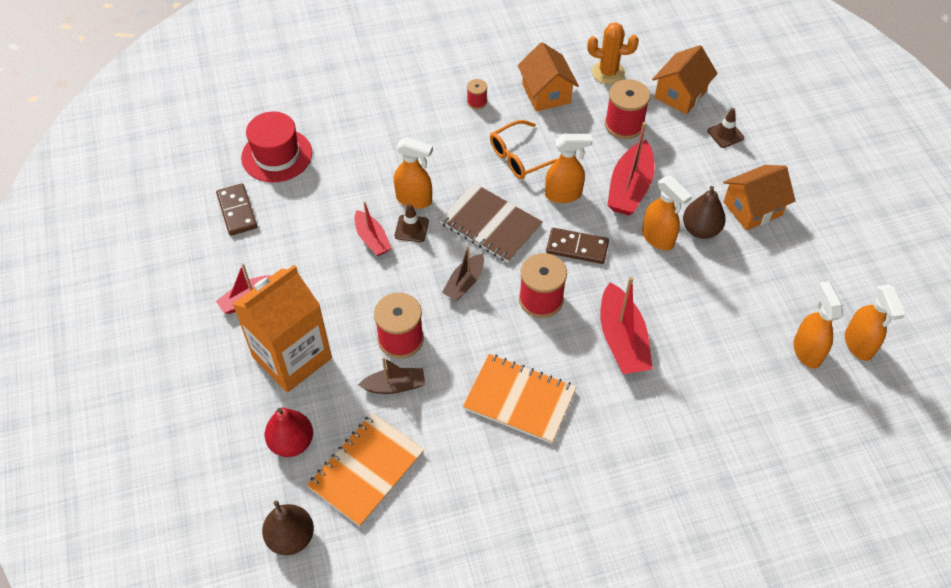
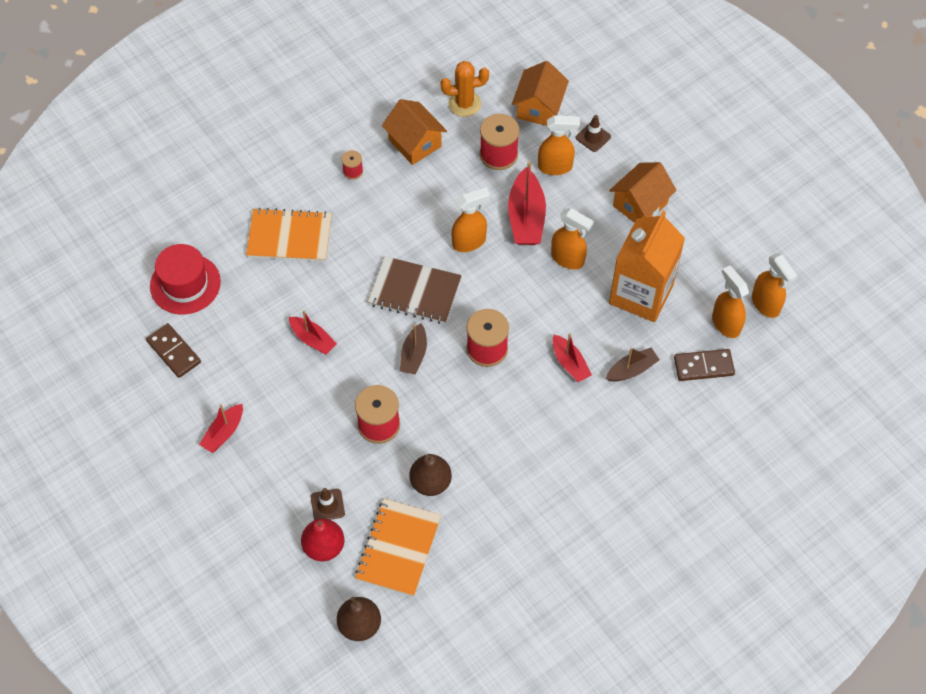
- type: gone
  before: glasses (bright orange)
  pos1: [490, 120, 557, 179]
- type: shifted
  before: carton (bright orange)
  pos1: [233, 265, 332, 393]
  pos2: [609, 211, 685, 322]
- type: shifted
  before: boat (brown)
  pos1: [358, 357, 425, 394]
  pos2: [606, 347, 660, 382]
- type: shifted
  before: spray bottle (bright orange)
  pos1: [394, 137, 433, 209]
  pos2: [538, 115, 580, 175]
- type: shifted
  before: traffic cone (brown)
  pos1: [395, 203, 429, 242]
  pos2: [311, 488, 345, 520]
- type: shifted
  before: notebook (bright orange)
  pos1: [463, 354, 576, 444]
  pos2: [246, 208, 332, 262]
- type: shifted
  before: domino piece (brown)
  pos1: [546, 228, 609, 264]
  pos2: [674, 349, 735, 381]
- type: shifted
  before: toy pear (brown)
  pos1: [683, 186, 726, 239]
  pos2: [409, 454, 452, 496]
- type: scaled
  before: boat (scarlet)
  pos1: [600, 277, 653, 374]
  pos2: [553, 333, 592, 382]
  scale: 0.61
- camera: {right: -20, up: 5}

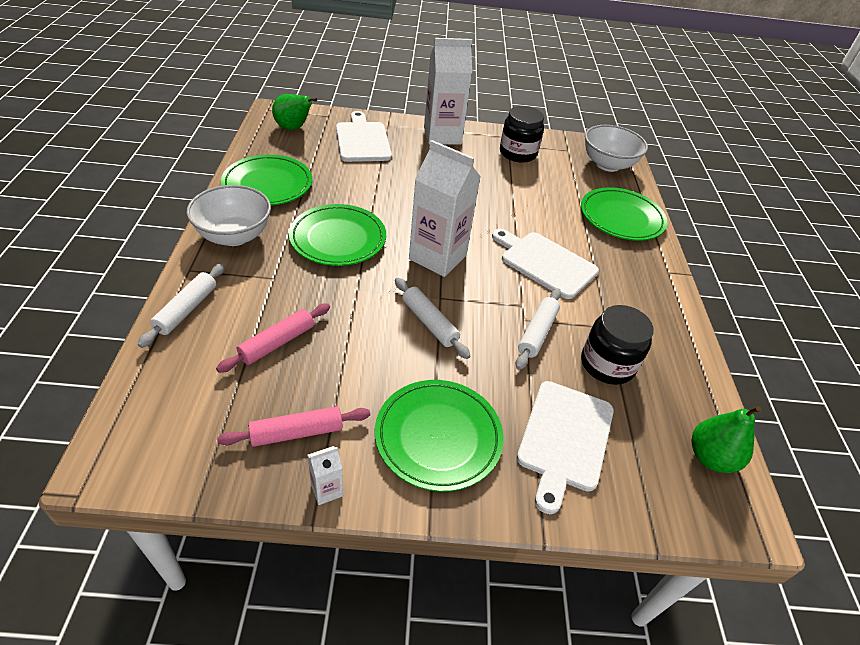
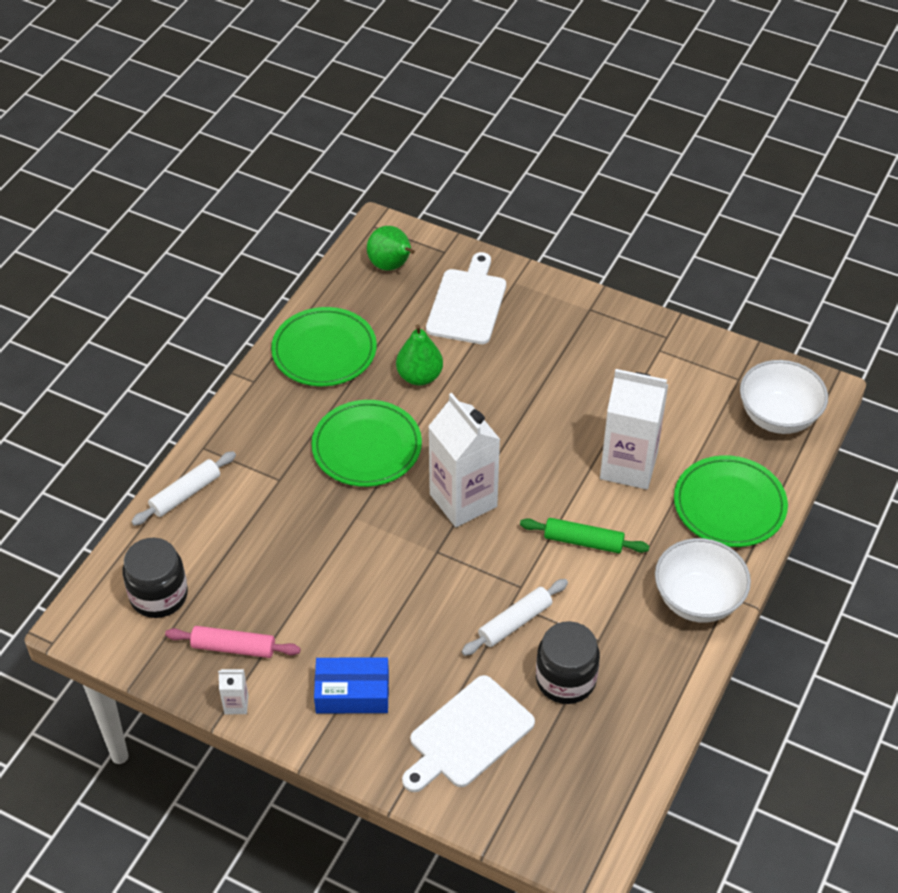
- type: gone
  before: rolling pin (pink)
  pos1: [216, 303, 330, 373]
- type: gone
  before: rolling pin (snow-white)
  pos1: [395, 278, 470, 359]
- type: shifted
  before: serving bowl (snow-white)
  pos1: [186, 185, 271, 246]
  pos2: [655, 538, 751, 623]
- type: shifted
  before: carton (snow-white)
  pos1: [424, 38, 472, 145]
  pos2: [600, 369, 668, 490]
- type: shifted
  before: preserve jar (ebony)
  pos1: [500, 106, 544, 163]
  pos2: [123, 538, 188, 618]
- type: shifted
  before: toy pear (green)
  pos1: [692, 406, 762, 473]
  pos2: [396, 324, 443, 386]
- type: swapped
  before: flat dish (green)
  after: parcel (blue)
  pos1: [375, 380, 503, 492]
  pos2: [314, 657, 389, 713]
- type: swapped
  before: chopping board (snow-white)
  after: rolling pin (green)
  pos1: [492, 229, 599, 299]
  pos2: [520, 518, 649, 553]
- camera: {right: 30, up: 5}

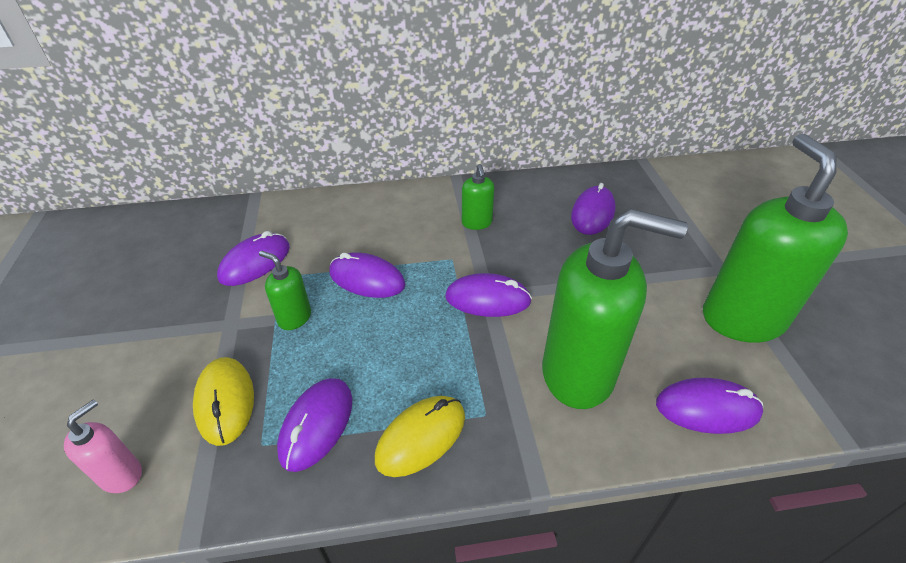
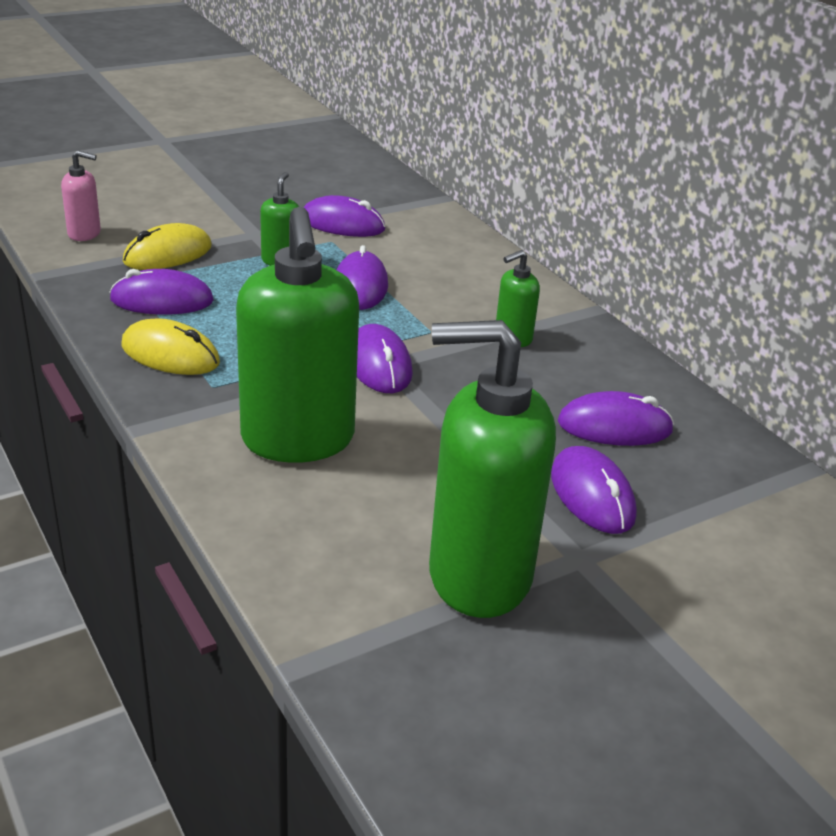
- type: shifted
  before: mouse (purple)
  pos1: [656, 378, 763, 434]
  pos2: [551, 446, 637, 534]
- type: rotated
  before: pump bottle (green)
  pos1: [703, 133, 848, 343]
  pos2: [429, 320, 556, 618]
  turn: -150
- camera: {right: 65, up: -10}

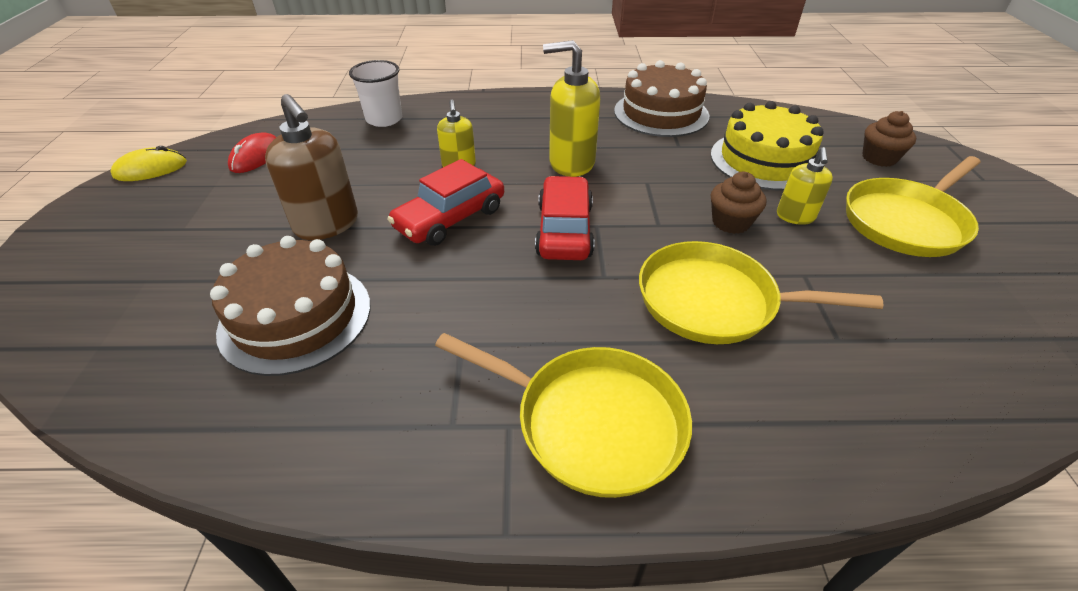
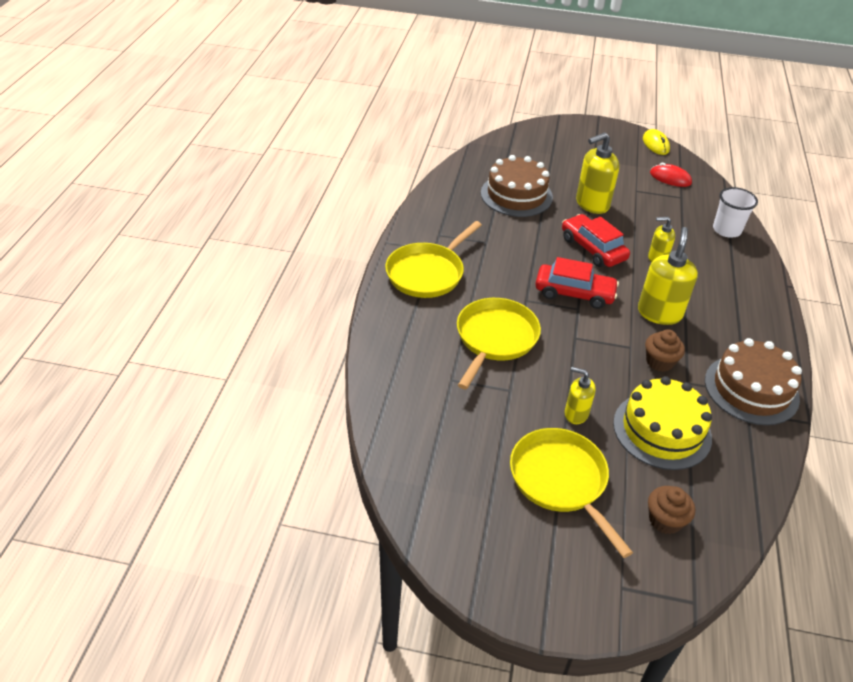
- type: shifted
  before: fairy cake (brown)
  pos1: [711, 172, 766, 234]
  pos2: [645, 329, 685, 372]
- type: repainted
  before: pump bottle (brown)
  after: pump bottle (golden)
  pos1: [265, 94, 358, 240]
  pos2: [576, 132, 619, 214]
- camera: {right: 100, up: 0}

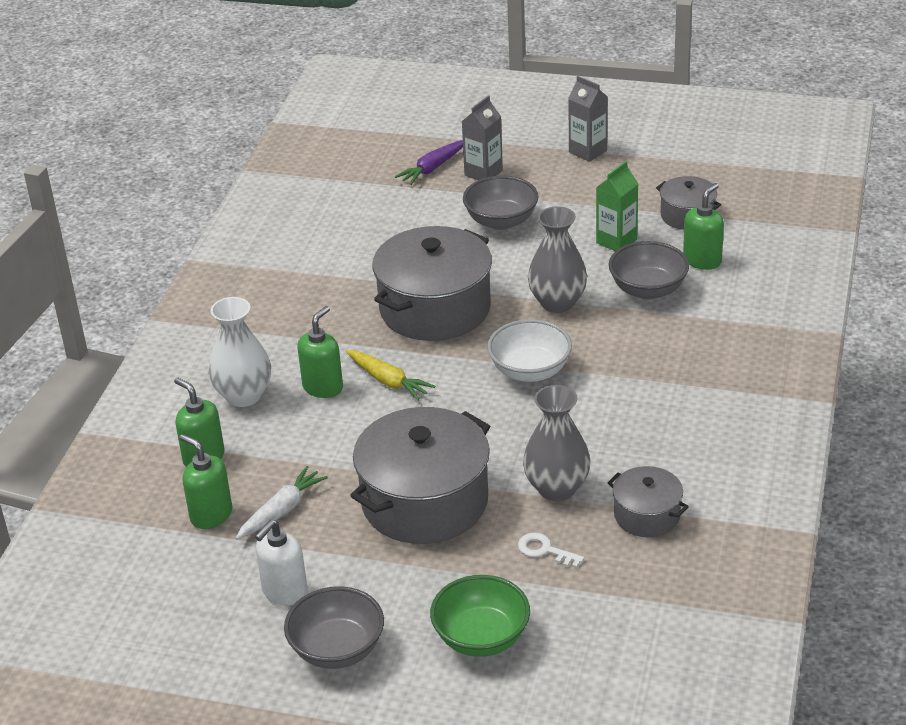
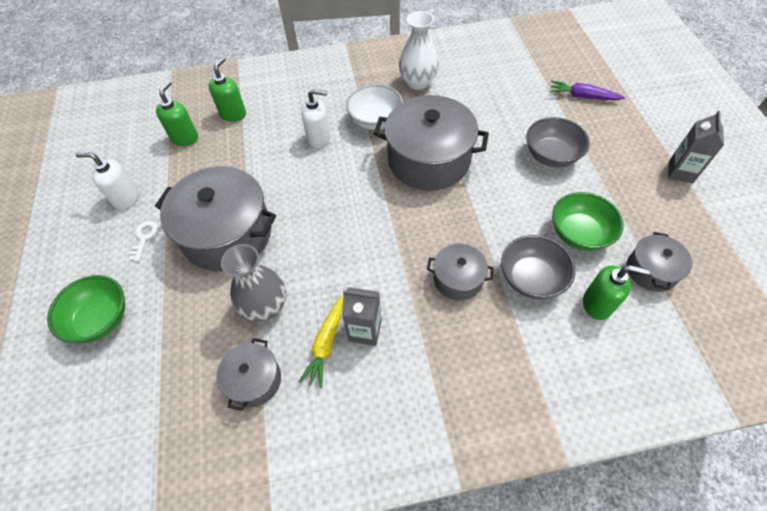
- type: gone
  before: toy carrot (snow-white)
  pos1: [236, 466, 328, 540]
- type: gone
  before: serving bowl (ash-grey)
  pos1: [284, 586, 384, 669]
- type: gone
  before: flower vase (ash-grey)
  pos1: [528, 206, 587, 313]
- type: new
  after: cooking pot (ash-grey)
  pos2: [427, 243, 494, 300]
- type: shifted
  before: flower vase (snow-white)
  pos1: [209, 297, 271, 407]
  pos2: [399, 11, 439, 90]
- type: shifted
  before: toy carrot (golden)
  pos1: [346, 350, 435, 401]
  pos2: [299, 296, 343, 388]
- type: shifted
  before: carton (ash-grey)
  pos1: [461, 95, 503, 180]
  pos2: [342, 287, 382, 346]
- type: shifted
  before: serving bowl (snow-white)
  pos1: [487, 319, 572, 382]
  pos2: [346, 84, 403, 130]
- type: shifted
  before: door key (snow-white)
  pos1: [518, 533, 584, 568]
  pos2: [129, 221, 158, 261]
- type: swapped
  before: carton (green)
  after: serving bowl (green)
  pos1: [596, 161, 638, 251]
  pos2: [552, 192, 624, 251]
- type: repainted
  before: pump bottle (green)
  after: pump bottle (snow-white)
  pos1: [297, 306, 343, 398]
  pos2: [301, 89, 330, 148]
- camera: {right: 65, up: 20}

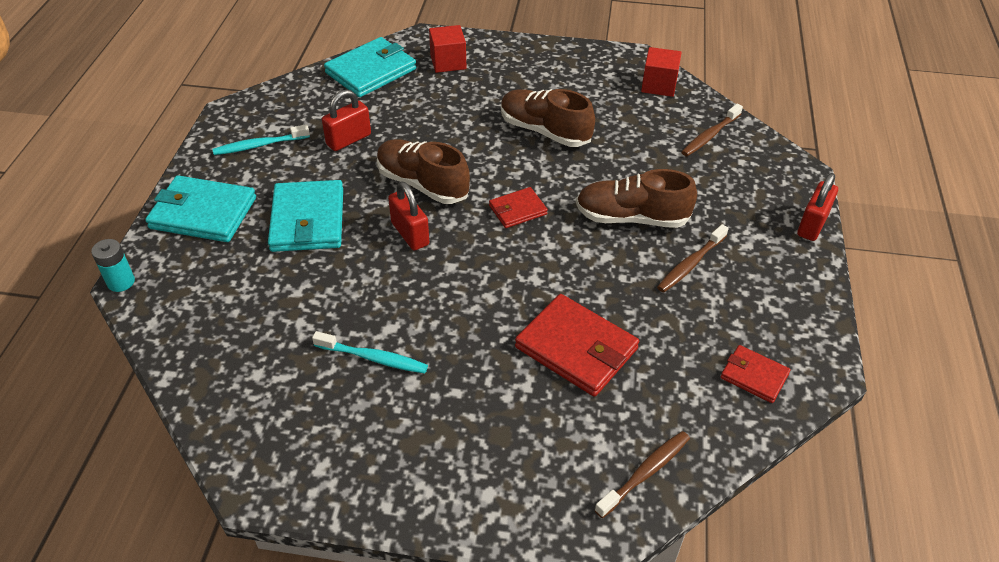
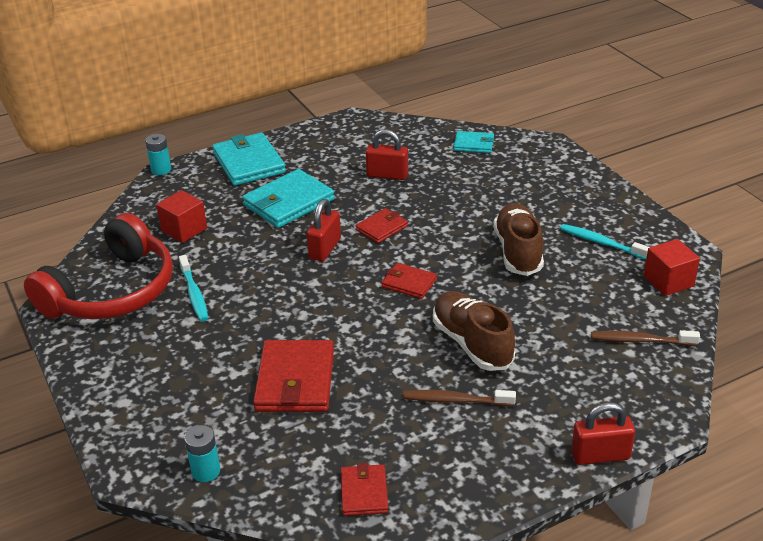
- type: new
  after: headphones (scarlet)
  pos2: [24, 213, 173, 319]
- type: shifted
  before: dental brush (aqua)
  pos1: [212, 124, 310, 155]
  pos2: [560, 224, 650, 260]
- type: shifted
  before: block (scarlet)
  pos1: [429, 25, 466, 73]
  pos2: [156, 190, 207, 243]
- type: swapped
  before: sneaker (brown)
  after: wallet (scarlet)
  pos1: [377, 139, 470, 204]
  pos2: [355, 208, 408, 243]
- type: swapped
  before: dental brush (brown)
  after: power cell (aqua)
  pos1: [595, 431, 690, 518]
  pos2: [184, 425, 220, 482]
- type: scaled
  before: wallet (aqua)
  pos1: [324, 37, 416, 97]
  pos2: [453, 131, 494, 153]
  scale: 0.56
- camera: {right: 55, up: -10}

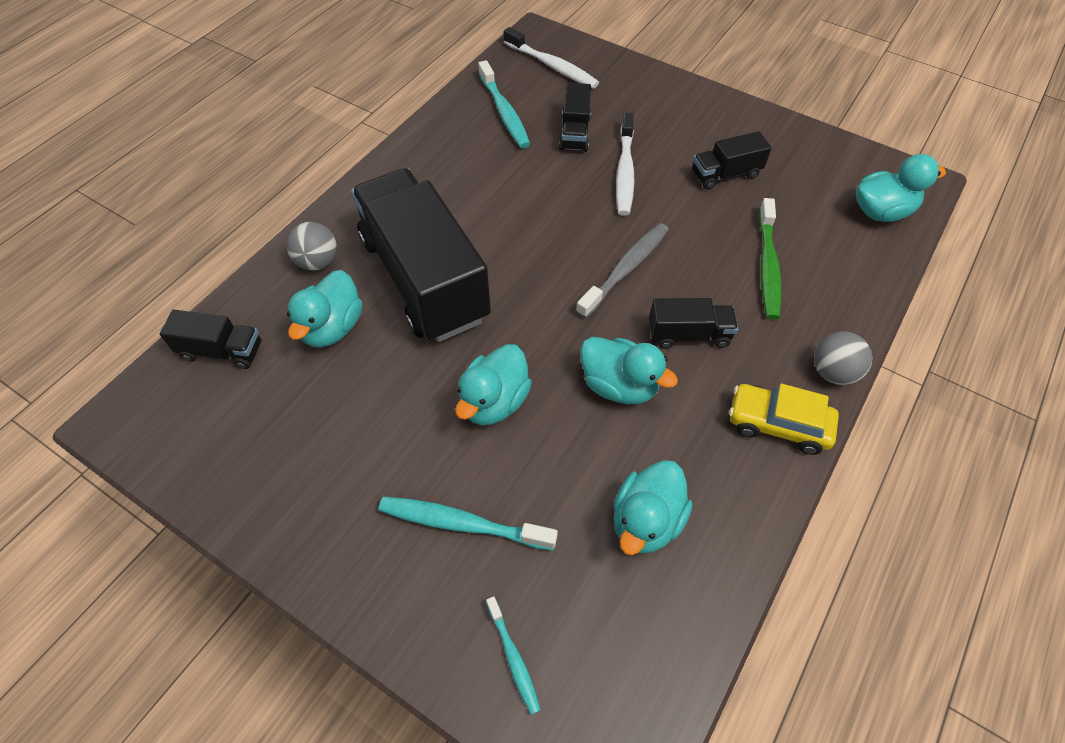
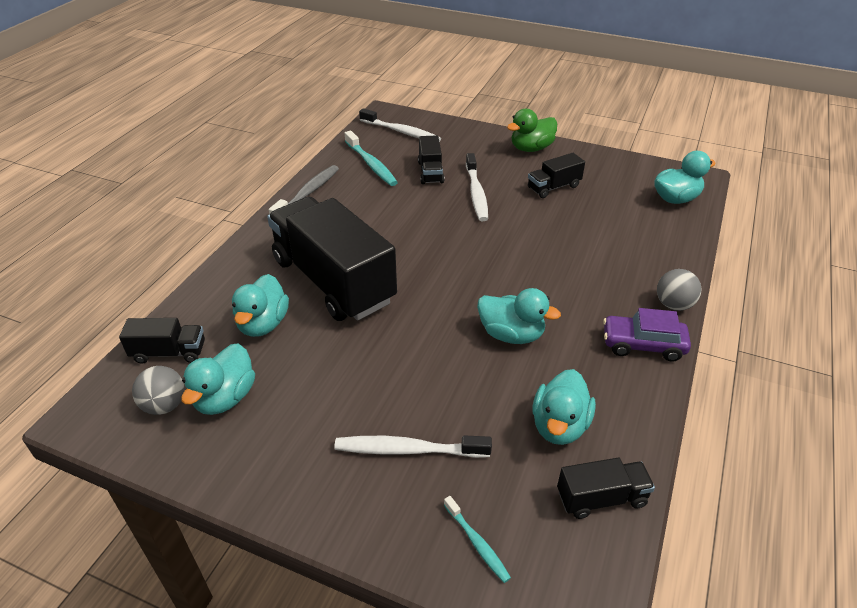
- type: gone
  before: dental brush (green)
  pos1: [759, 198, 782, 319]
- type: new
  after: duck (green)
  pos2: [507, 109, 557, 152]
- type: shifted
  before: ball (ash-grey)
  pos1: [287, 222, 337, 270]
  pos2: [132, 366, 184, 415]
- type: shifted
  before: duck (aqua)
  pos1: [455, 344, 532, 425]
  pos2: [181, 343, 255, 415]
- type: shifted
  before: dental brush (ash-grey)
  pos1: [576, 223, 669, 319]
  pos2: [269, 165, 339, 214]
- type: shifted
  before: toy truck (ebony)
  pos1: [649, 298, 738, 349]
  pos2: [557, 458, 655, 519]
- type: repainted
  before: dental brush (aqua)
  after: dental brush (snow-white)
  pos1: [379, 497, 558, 551]
  pos2: [334, 435, 492, 458]
- type: repainted
  before: toy car (golden)
  after: toy car (purple)
  pos1: [729, 384, 839, 455]
  pos2: [603, 308, 691, 362]
- camera: {right: -10, up: -15}

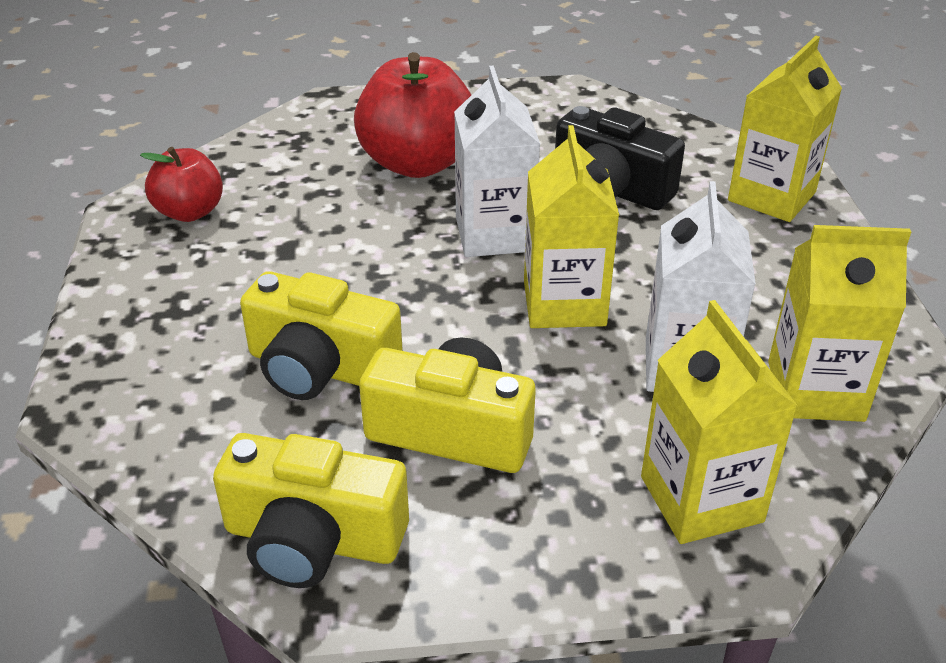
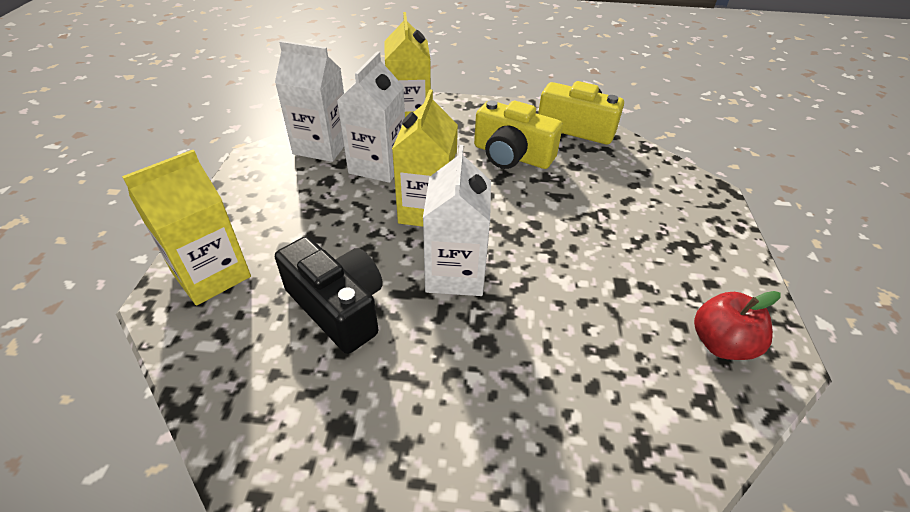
- type: gone
  before: compact camera (golden)
  pos1: [240, 271, 403, 400]
- type: gone
  before: toy apple (scarlet)
  pos1: [354, 52, 471, 178]
- type: repainted
  before: carton (golden)
  after: carton (snow-white)
  pos1: [768, 225, 911, 422]
  pos2: [275, 41, 344, 162]
- camera: {right: -170, up: 5}

